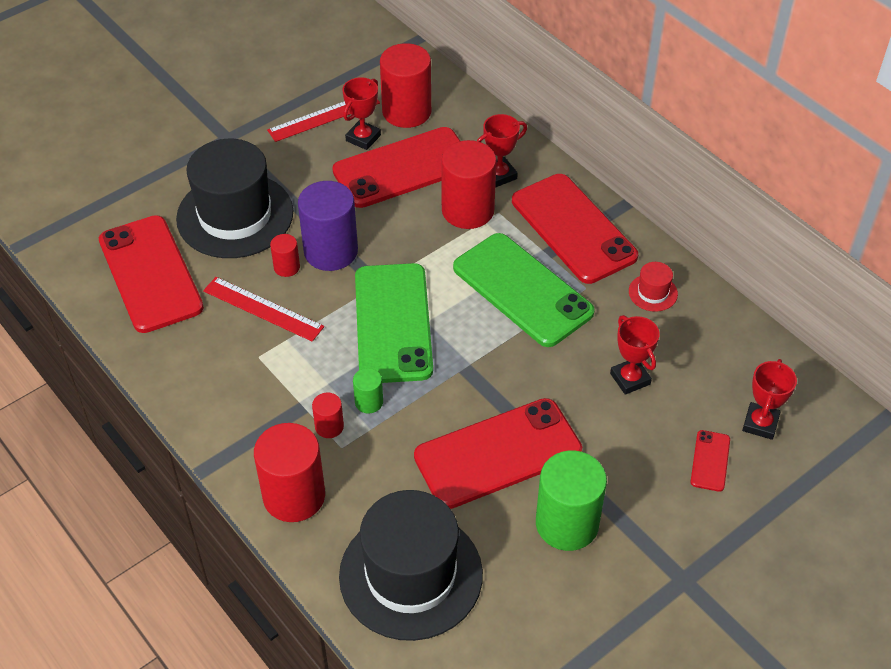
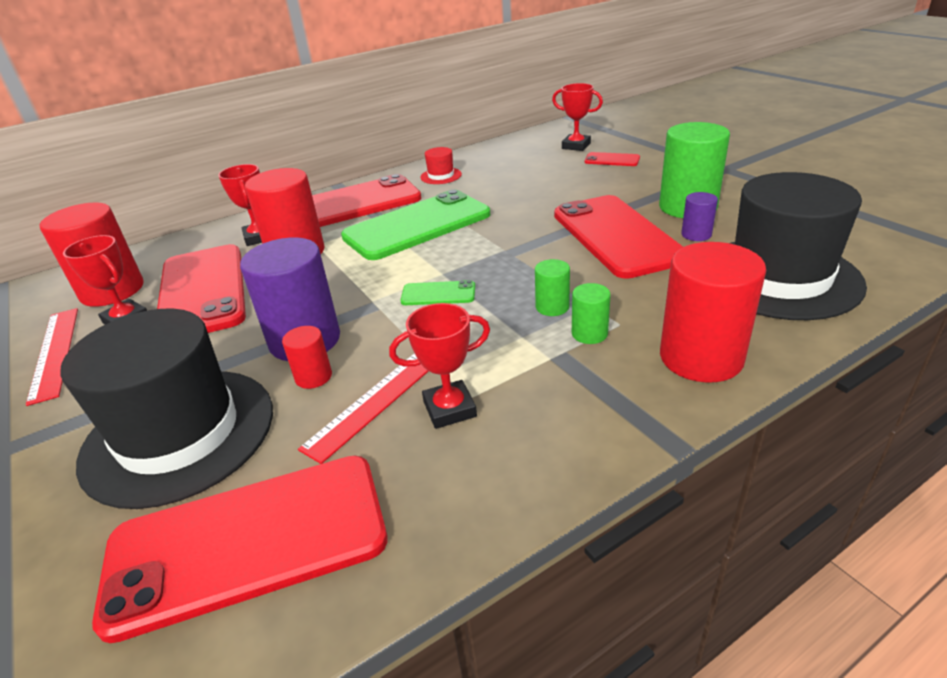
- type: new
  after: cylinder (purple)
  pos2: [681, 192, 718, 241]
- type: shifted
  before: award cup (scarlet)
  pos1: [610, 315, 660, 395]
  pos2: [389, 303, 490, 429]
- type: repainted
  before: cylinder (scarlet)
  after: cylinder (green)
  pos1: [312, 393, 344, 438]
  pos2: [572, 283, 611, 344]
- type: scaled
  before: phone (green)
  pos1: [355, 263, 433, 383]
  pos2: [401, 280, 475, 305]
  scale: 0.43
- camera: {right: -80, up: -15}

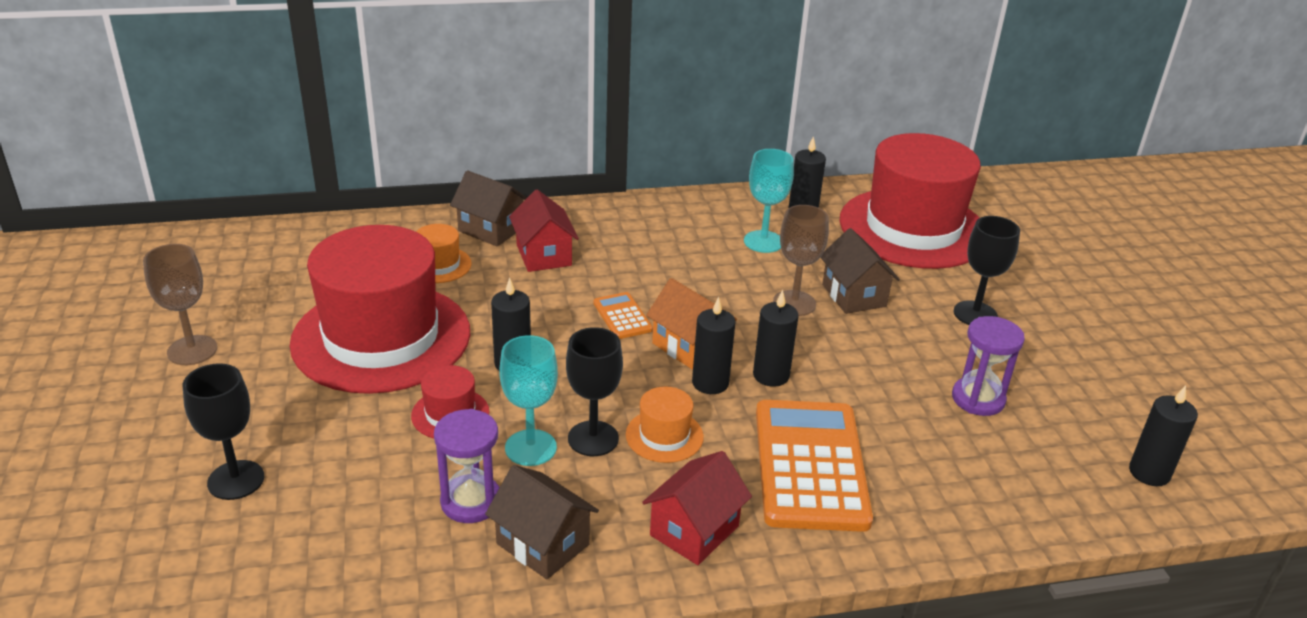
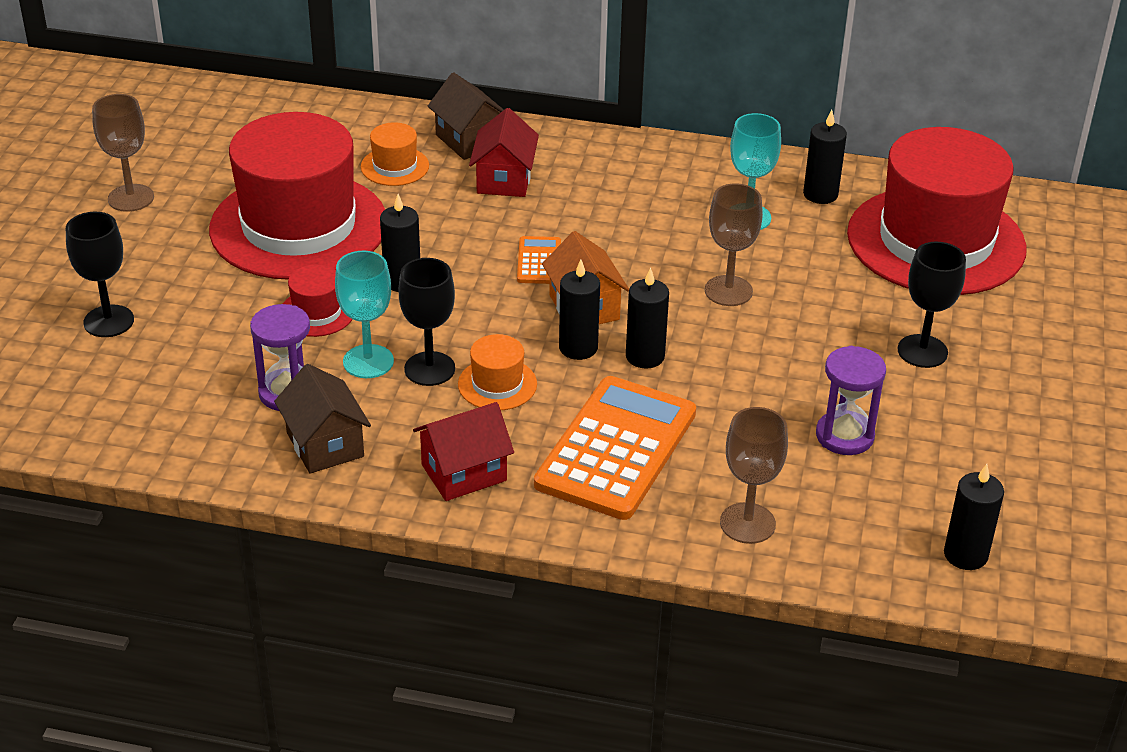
- type: gone
  before: cottage (brown)
  pos1: [820, 228, 900, 314]
- type: new
  after: chalice (brown)
  pos2: [720, 407, 788, 544]
- camera: {right: 25, up: 5}

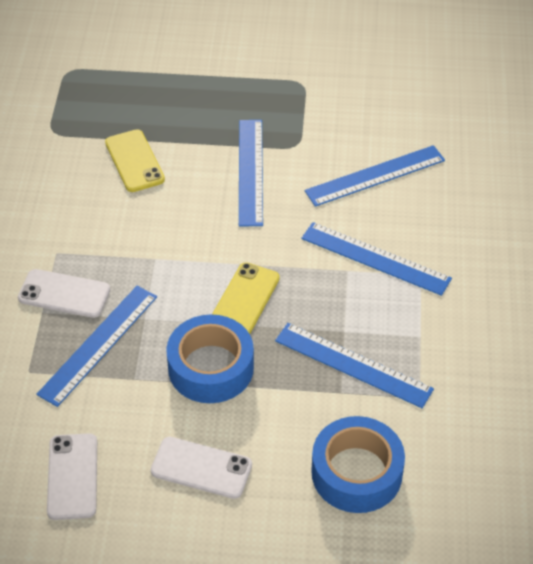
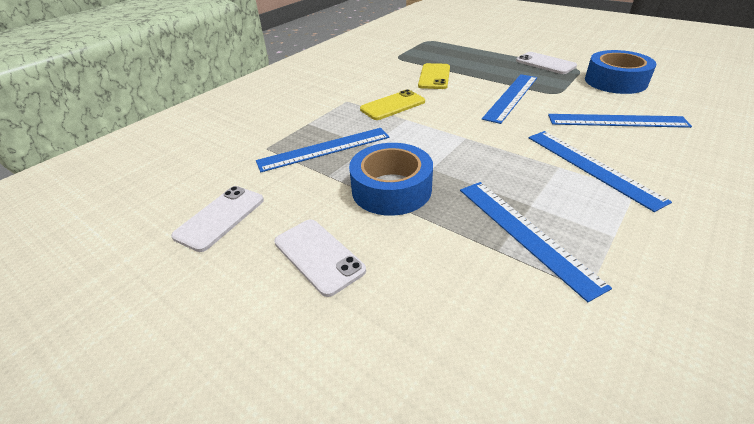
- type: shifted
  before: phone (snow-white)
  pos1: [18, 269, 110, 318]
  pos2: [516, 52, 577, 74]
- type: shifted
  before: phone (golden)
  pos1: [212, 262, 279, 334]
  pos2: [360, 89, 425, 120]
- type: shifted
  before: roll of tape (blue)
  pos1: [311, 416, 405, 513]
  pos2: [585, 50, 656, 94]
- camera: {right: 35, up: -10}

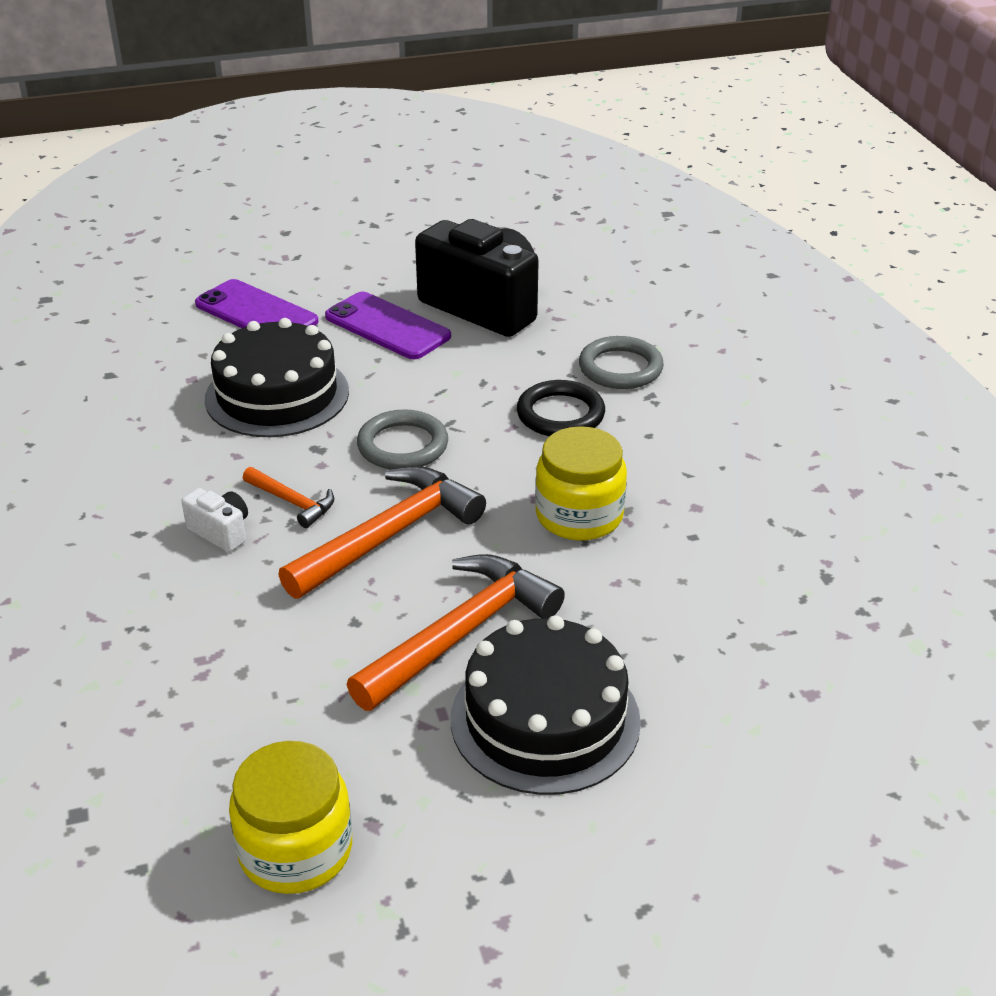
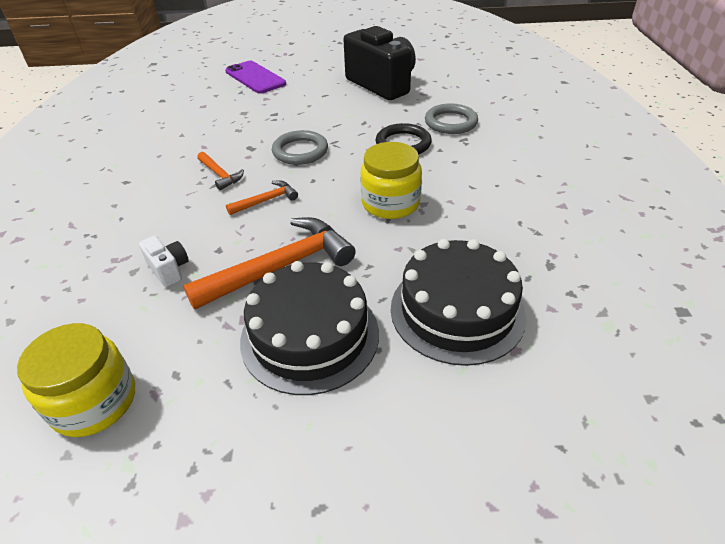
- type: gone
  before: phone (purple)
  pos1: [325, 292, 451, 359]
- type: shifted
  before: compact camera (snow-white)
  pos1: [182, 488, 248, 552]
  pos2: [139, 236, 189, 287]
- type: shifted
  before: gateau (ebony)
  pos1: [205, 318, 349, 437]
  pos2: [391, 239, 527, 366]
- type: scaled
  before: hammer (bright orange)
  pos1: [278, 466, 486, 599]
  pos2: [226, 180, 298, 215]
  scale: 0.5
- camera: {right: 15, up: 5}

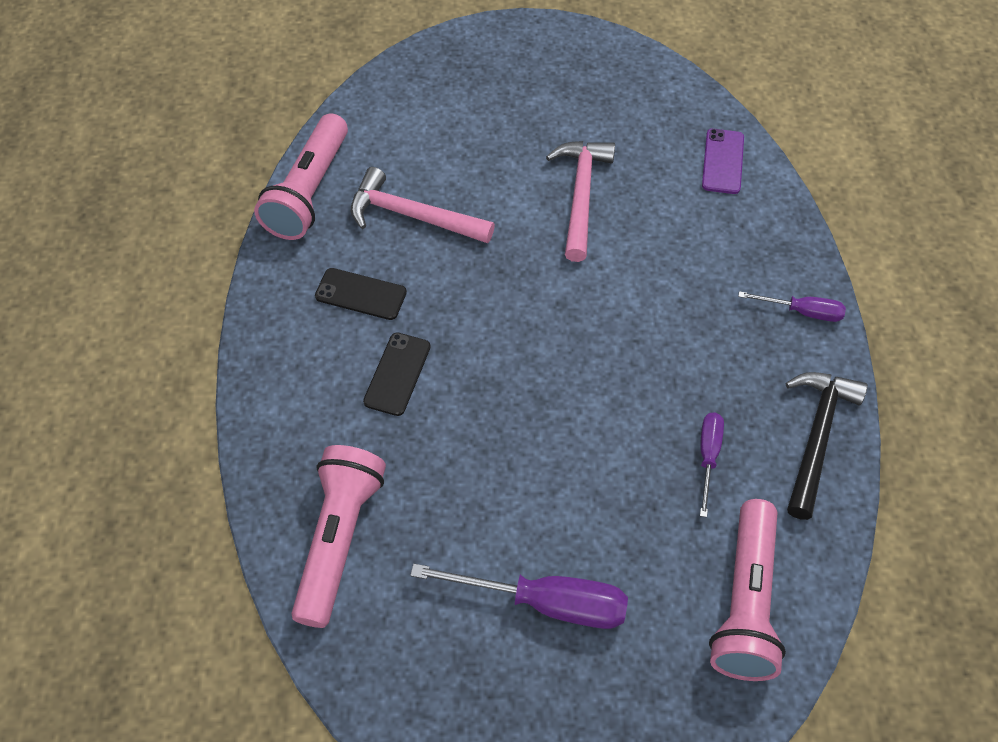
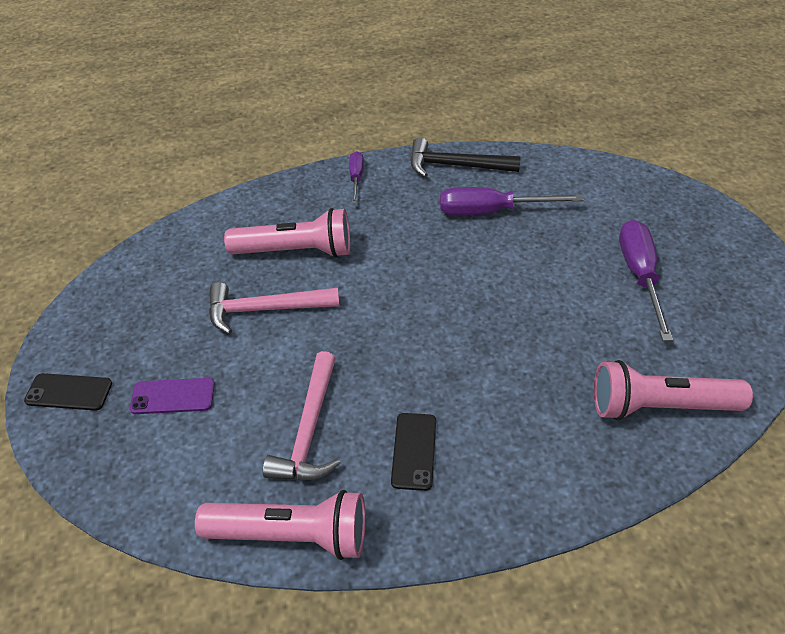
- type: shifted
  before: phone (ebony)
  pos1: [363, 332, 431, 416]
  pos2: [24, 373, 112, 411]
- type: shifted
  before: phone (purple)
  pos1: [702, 129, 744, 194]
  pos2: [130, 378, 215, 414]
- type: shifted
  before: flashlight (pink)
  pos1: [709, 499, 786, 681]
  pos2: [224, 208, 350, 258]
- type: scaled
  before: hand screwdriver (purple)
  pos1: [700, 412, 724, 517]
  pos2: [440, 187, 583, 216]
  scale: 1.77
- camera: {right: -100, up: -10}

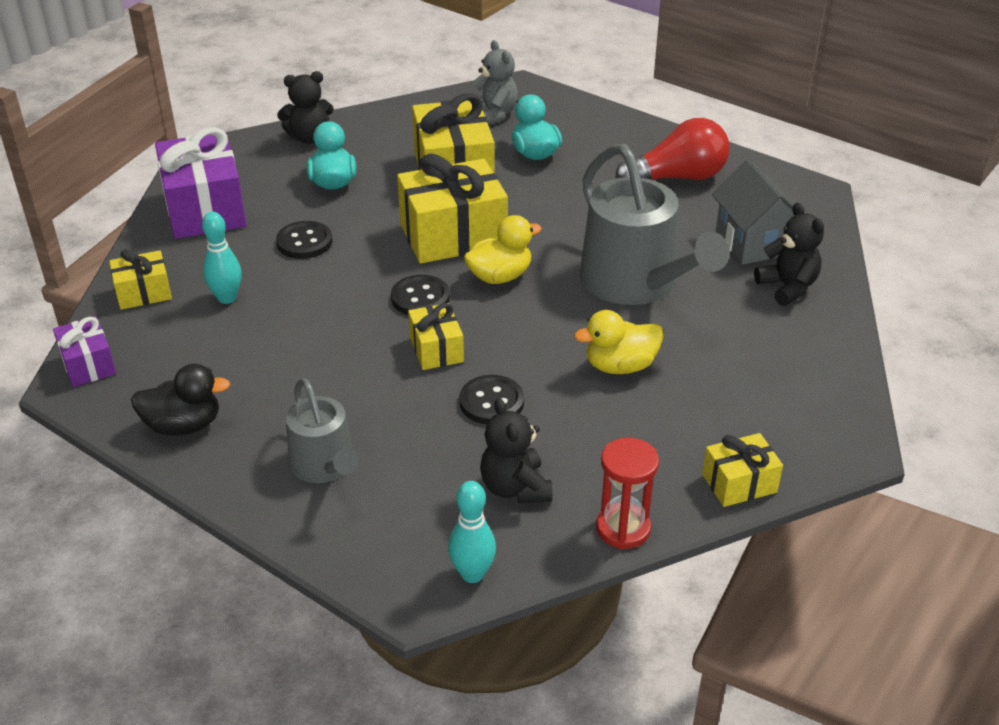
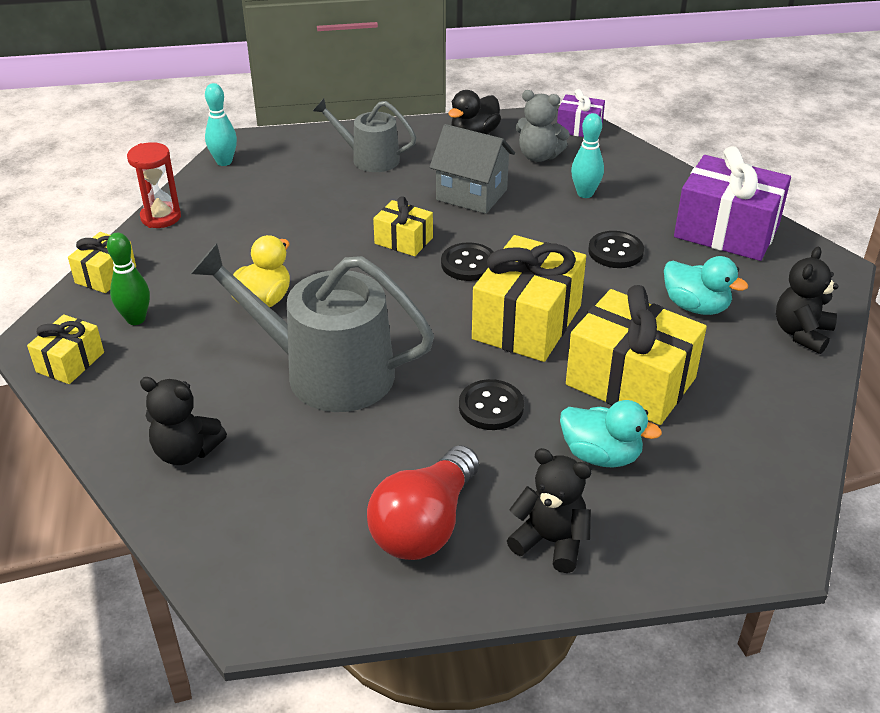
- type: gone
  before: duck (golden)
  pos1: [464, 215, 542, 284]
- type: new
  after: tenpin (green)
  pos2: [107, 233, 150, 325]
- type: shifted
  before: present (golden)
  pos1: [109, 249, 172, 310]
  pos2: [27, 314, 104, 384]
- type: shifted
  before: shirt button (ebony)
  pos1: [460, 375, 524, 424]
  pos2: [459, 379, 524, 430]
- type: shifted
  before: teddy bear (ash-grey)
  pos1: [473, 40, 518, 125]
  pos2: [516, 90, 570, 162]
- type: shifted
  before: teddy bear (ebony)
  pos1: [480, 398, 552, 503]
  pos2: [507, 448, 592, 573]
- type: shifted
  before: cottage (ash-grey)
  pos1: [712, 160, 795, 264]
  pos2: [429, 124, 515, 214]
- camera: {right: 135, up: 0}

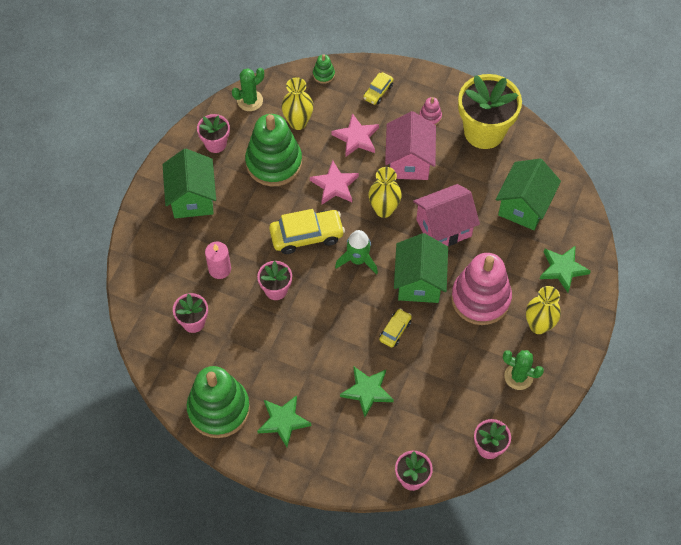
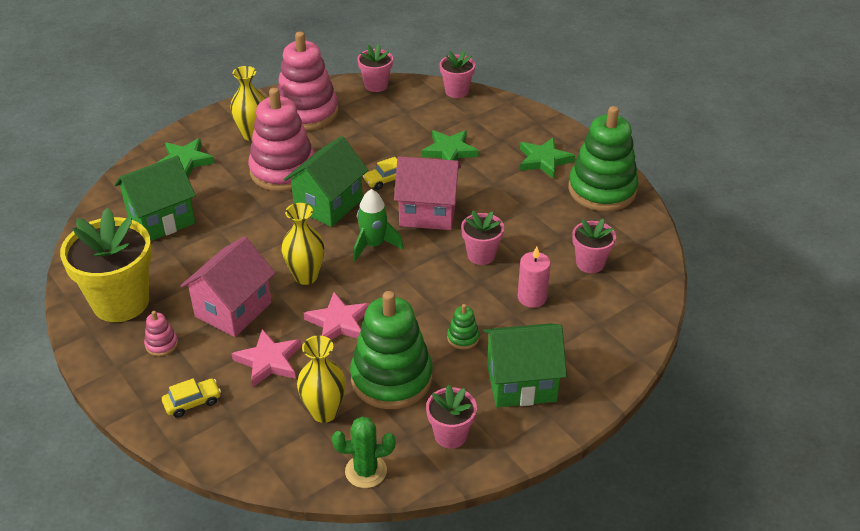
- type: gone
  before: toy car (golden)
  pos1: [269, 209, 345, 254]
- type: shifted
  before: ring stacker (green)
  pos1: [313, 54, 335, 84]
  pos2: [447, 304, 479, 350]
- type: shifted
  before: cottage (pink)
  pos1: [413, 184, 480, 246]
  pos2: [394, 156, 461, 230]
- type: swapped
  before: saguaro cactus (green)
  after: ring stacker (pink)
  pos1: [503, 350, 544, 390]
  pos2: [277, 32, 338, 131]
- type: rotated
  before: cottage (green)
  pos1: [162, 149, 216, 218]
  pos2: [483, 323, 567, 407]
  turn: 60
- camera: {right: -150, up: -20}

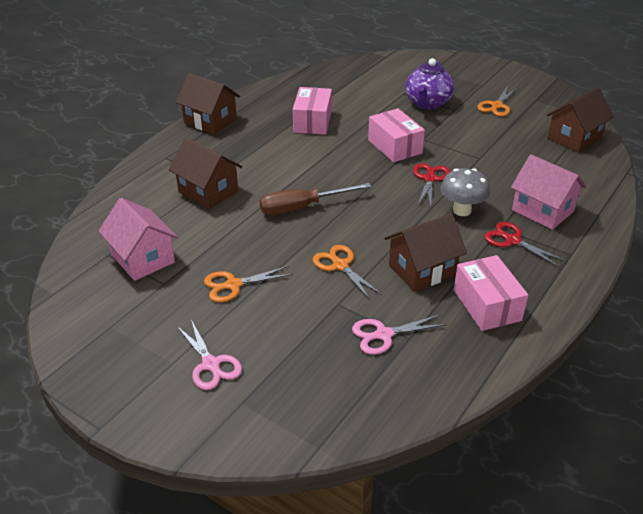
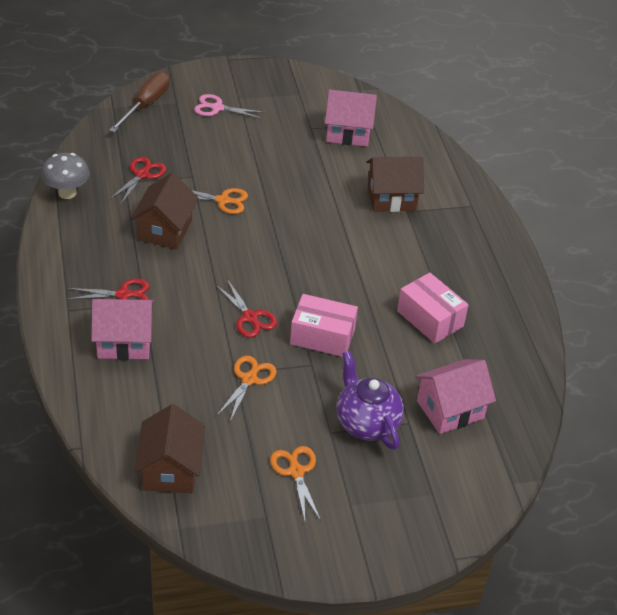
- type: gone
  before: cottage (brown)
  pos1: [176, 73, 240, 135]
- type: gone
  before: parcel (pink)
  pos1: [454, 255, 528, 331]
- type: new
  after: cottage (pink)
  pos2: [415, 359, 496, 434]
- type: shifted
  before: pair of scissors (bright orange)
  pos1: [204, 266, 293, 302]
  pos2: [216, 356, 277, 421]
- type: shifted
  before: hand screwdriver (brown)
  pos1: [260, 183, 372, 215]
  pos2: [109, 72, 170, 133]
- type: shifted
  before: mushroom (ash-grey)
  pos1: [440, 168, 490, 216]
  pos2: [41, 153, 90, 199]
- type: repainted
  before: pair of scissors (pink)
  after: pair of scissors (scarlet)
  pos1: [352, 315, 447, 355]
  pos2: [109, 157, 166, 205]
- camera: {right: 130, up: 5}

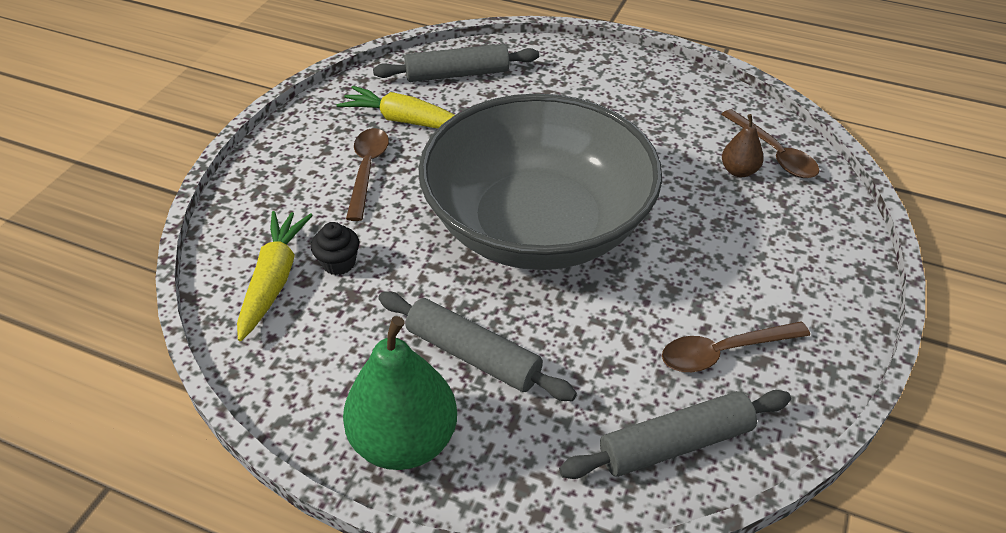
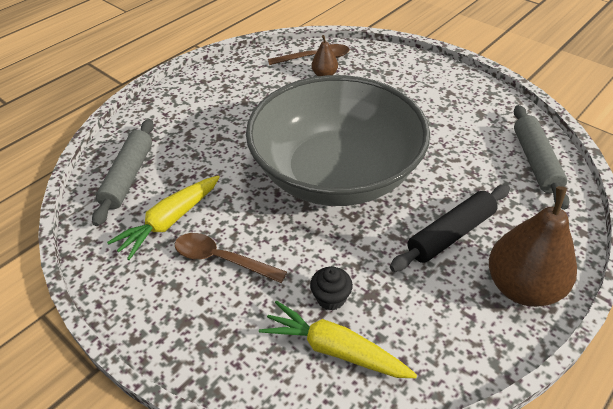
- type: gone
  before: teaspoon (brown)
  pos1: [662, 321, 810, 372]
- type: repainted
  before: toy pear (green)
  after: toy pear (brown)
  pos1: [343, 316, 457, 470]
  pos2: [489, 186, 577, 307]
- type: repainted
  before: rolling pin (ash-grey)
  after: rolling pin (ebony)
  pos1: [378, 292, 577, 401]
  pos2: [390, 185, 510, 272]
- camera: {right: -70, up: 0}

